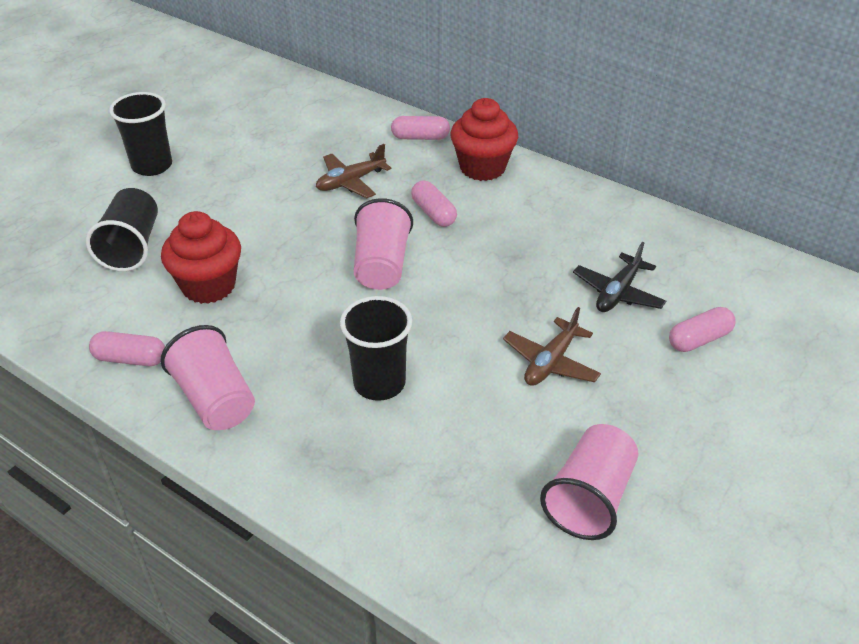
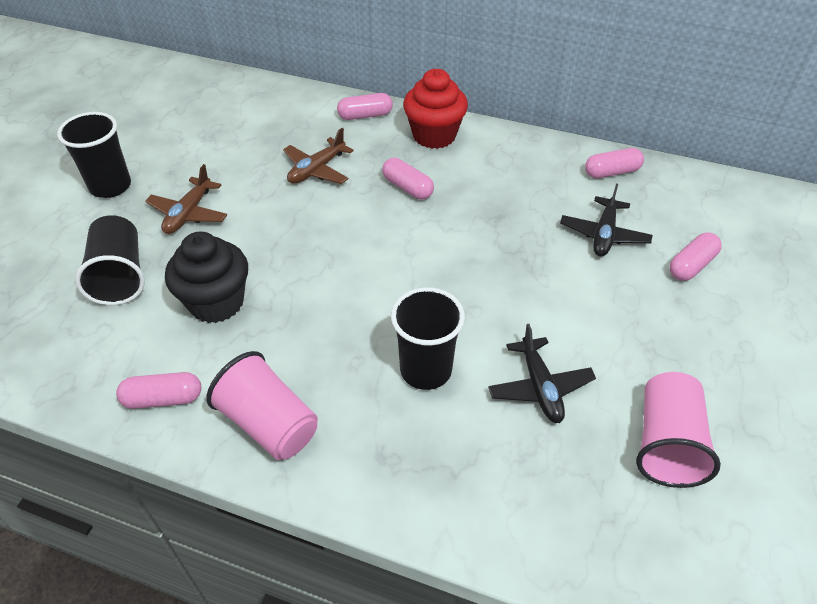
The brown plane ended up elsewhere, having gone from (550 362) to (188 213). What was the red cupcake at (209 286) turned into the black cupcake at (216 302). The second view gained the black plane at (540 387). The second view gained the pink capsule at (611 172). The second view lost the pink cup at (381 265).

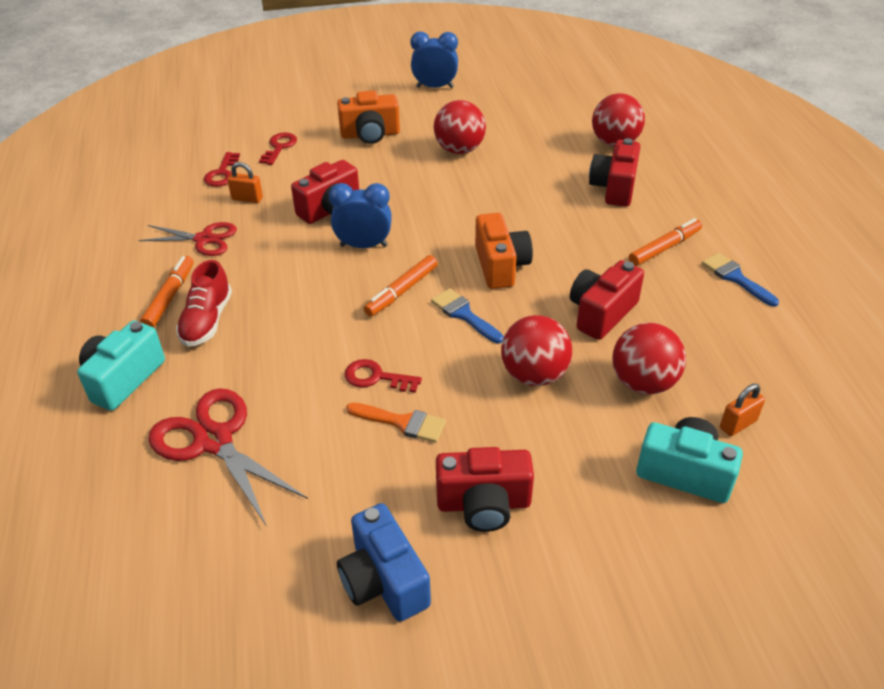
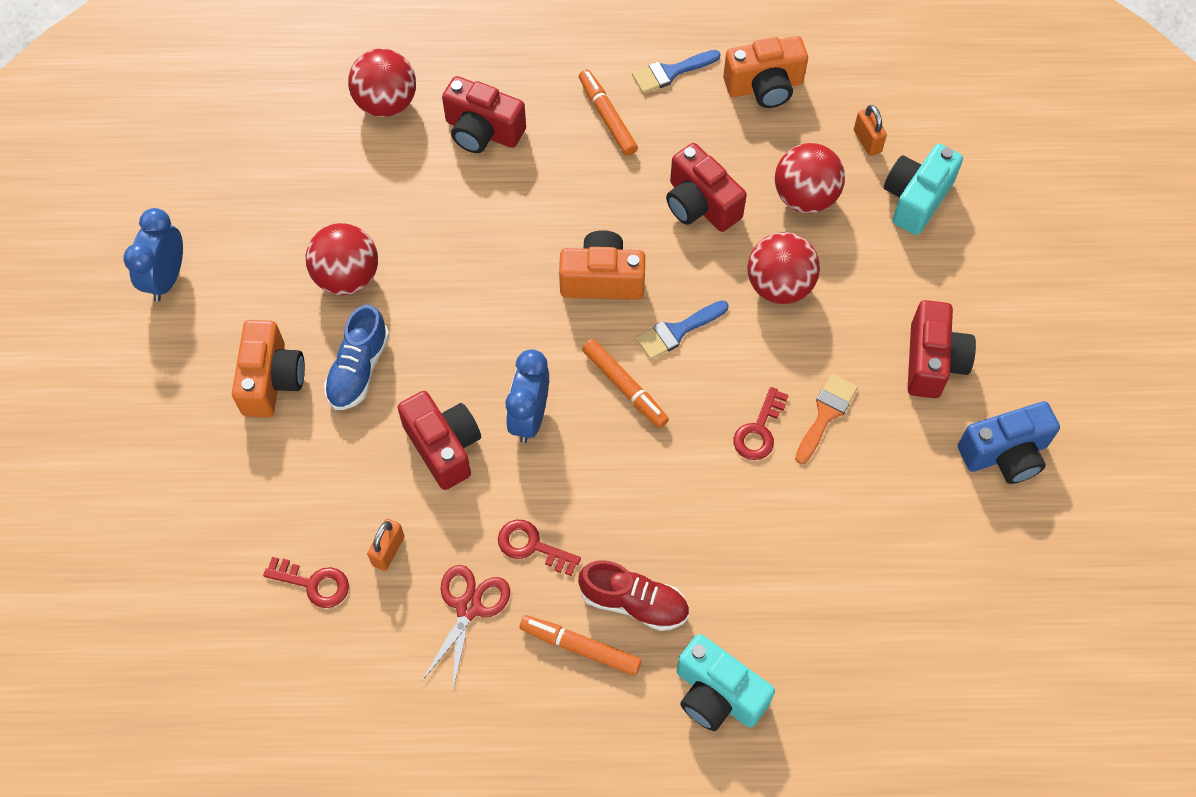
The second view gained the blue shoe at (358 369). The red key ended up elsewhere, having gone from (279 147) to (532 546). The second view gained the orange camera at (764 86). The second view lost the red scissors at (214 441).

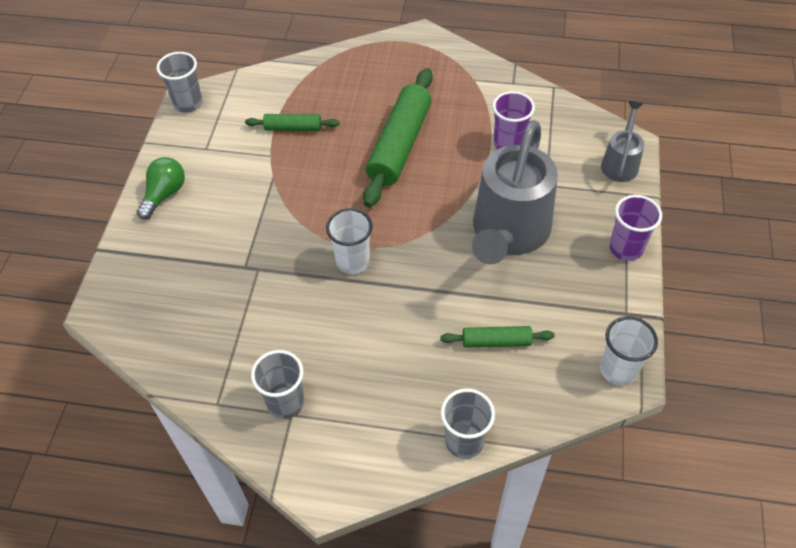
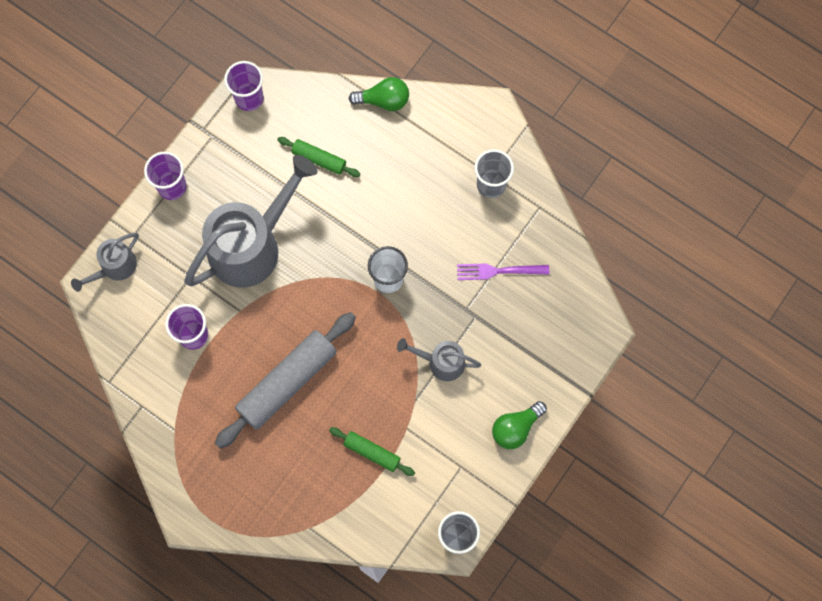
What was the green rolling pin at (399 145) turned into the grey rolling pin at (287 382). What was the white cup at (618 370) turned into the purple cup at (249 98). Where the grey cup stood at (464 441), the green light bulb came to stand at (384 100). The second view gained the grey watering can at (440 362). The second view gained the purple fork at (498 271).

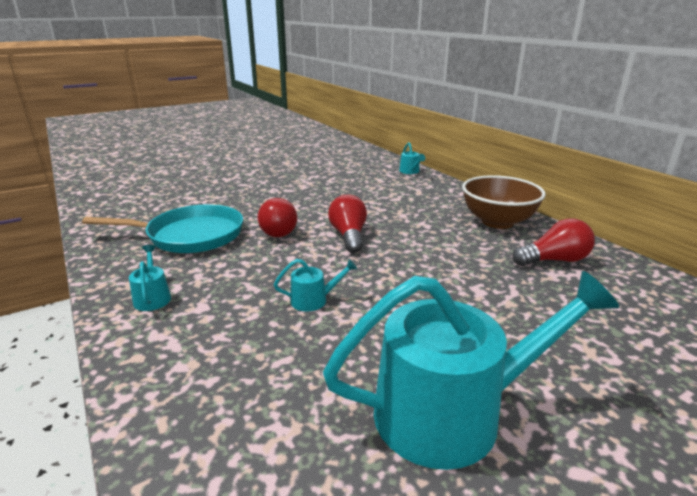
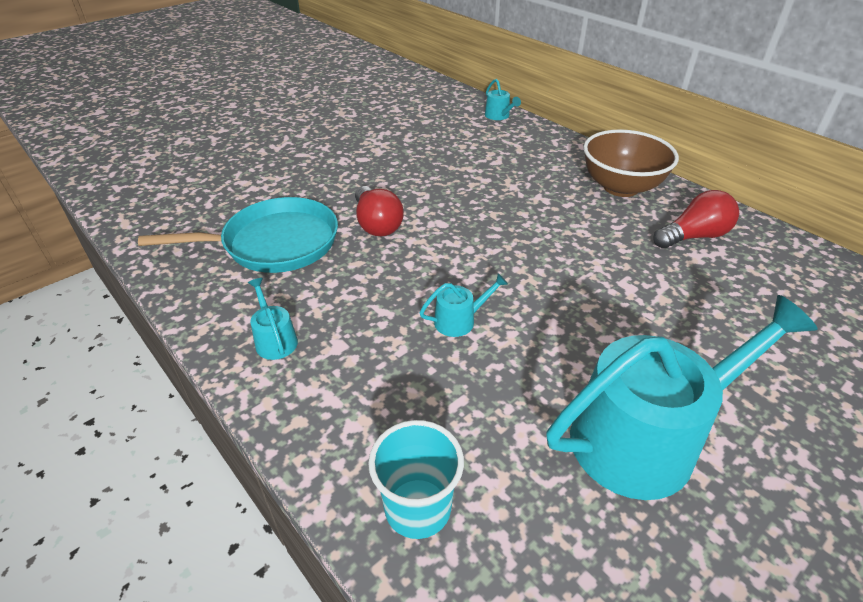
The second view gained the turquoise cup at (417 508). The second view lost the red light bulb at (349 236).

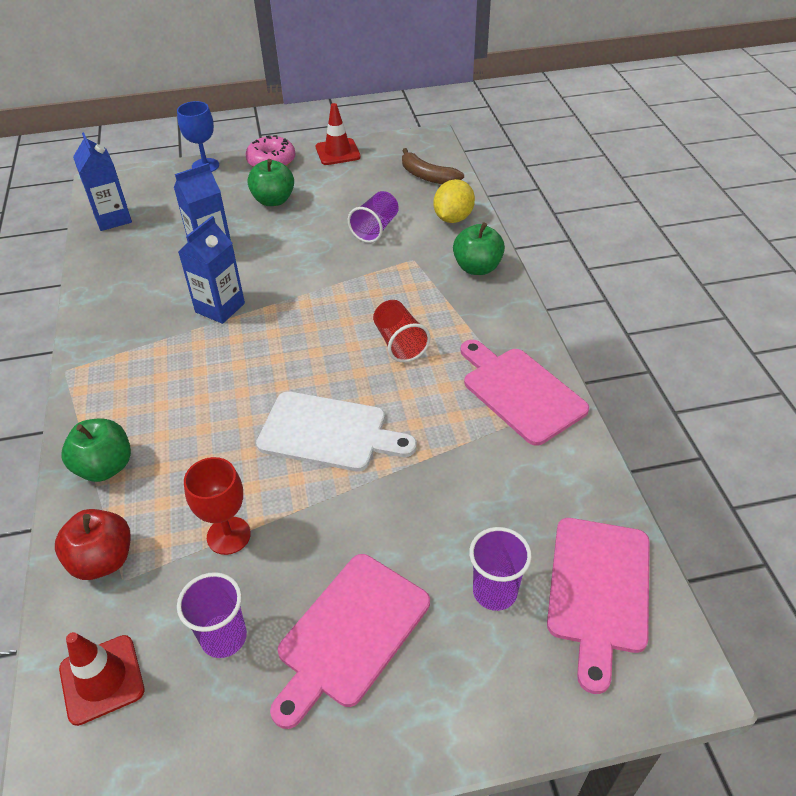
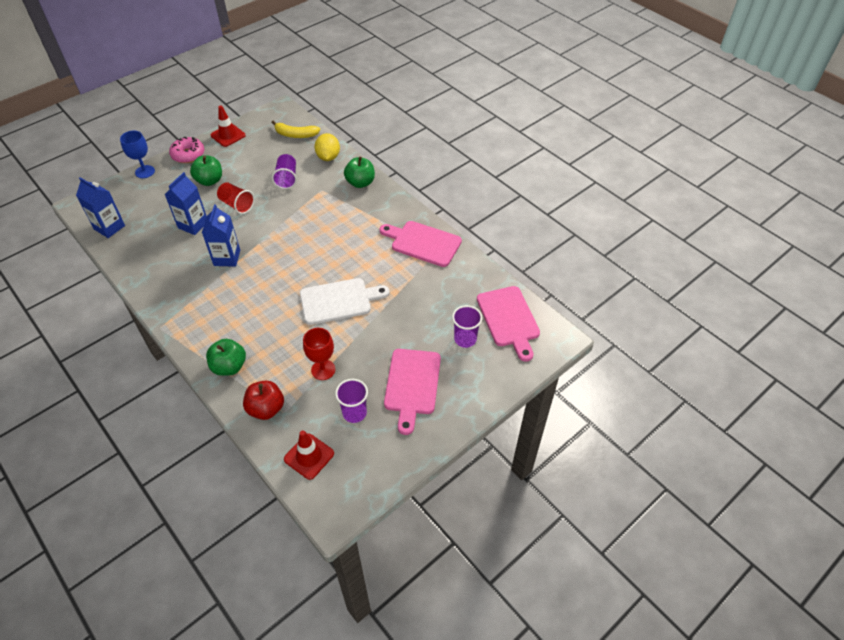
The red cup ended up elsewhere, having gone from (399 343) to (237 205). What was the brown banana at (427 176) turned into the yellow banana at (296 134).

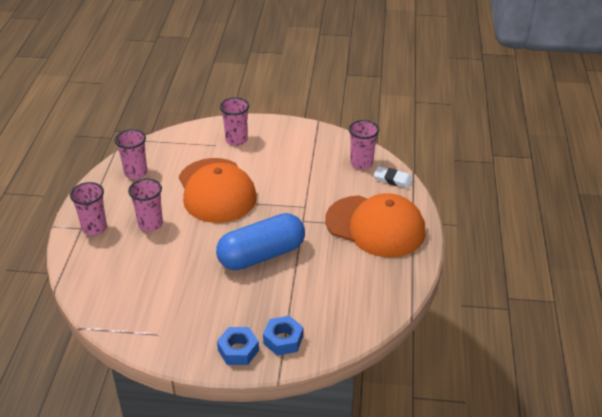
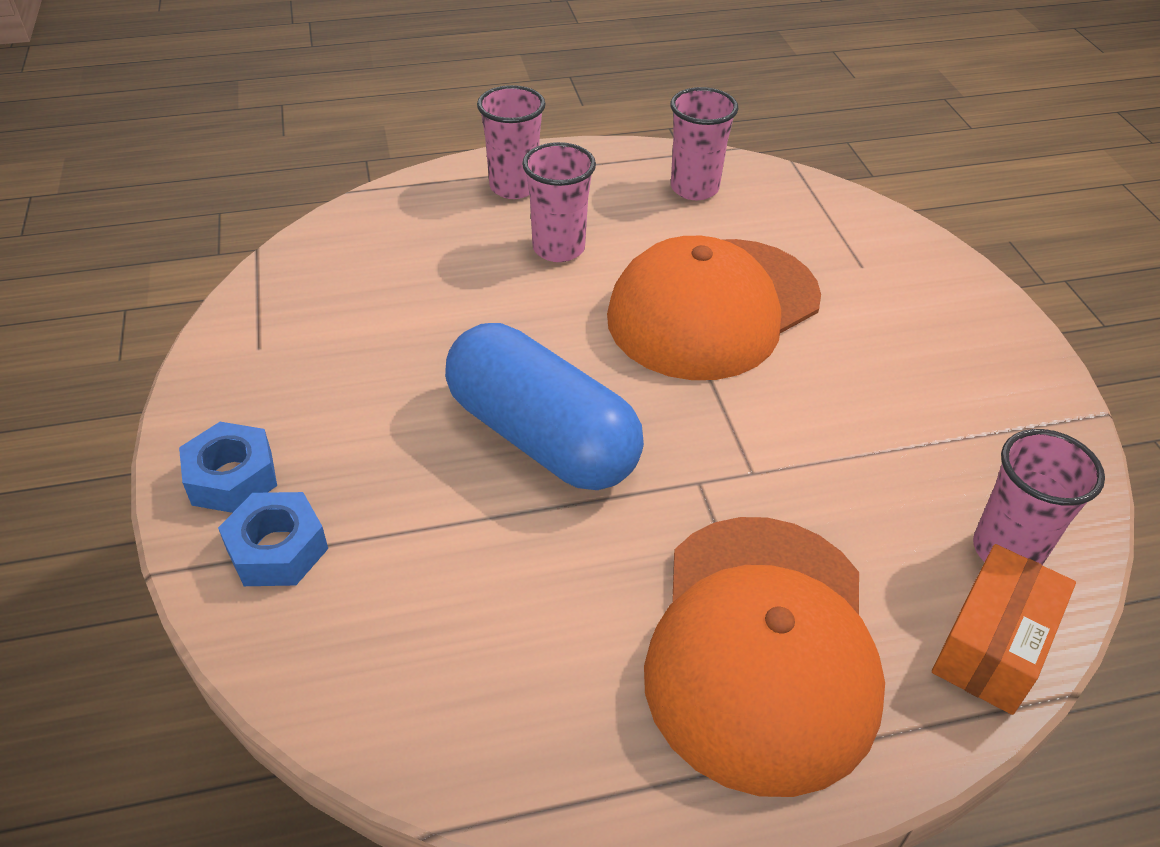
Where the white eraser stood at (393 180), the orange box came to stand at (992 646). The second view lost the pink cup at (236 140).

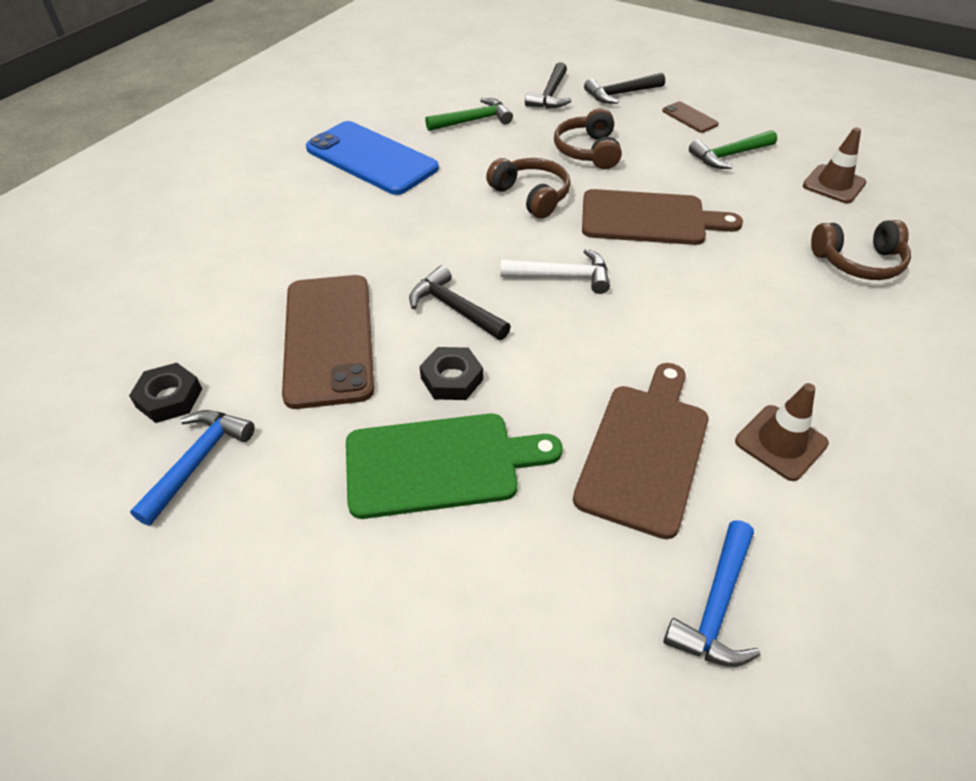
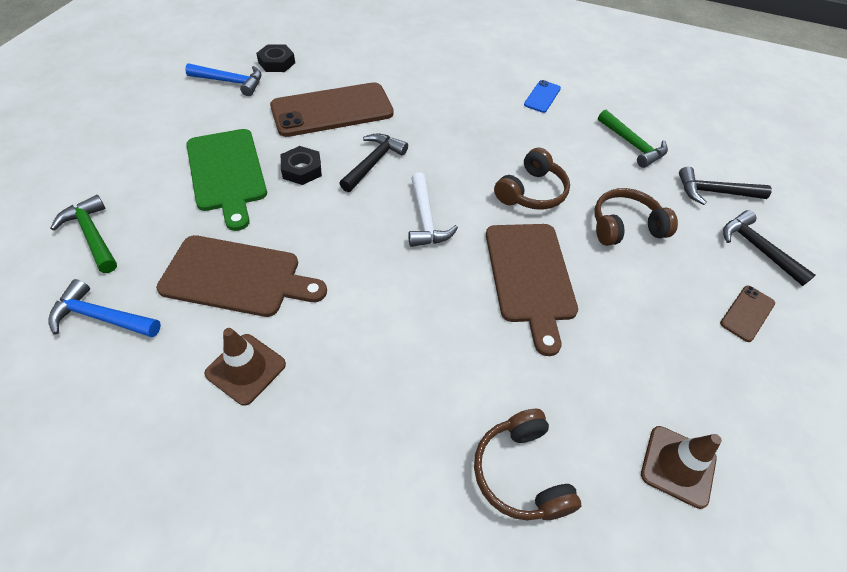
The green hammer ended up elsewhere, having gone from (729 155) to (92 235). The size of the blue phone at (371 158) changed by a factor of 0.44.

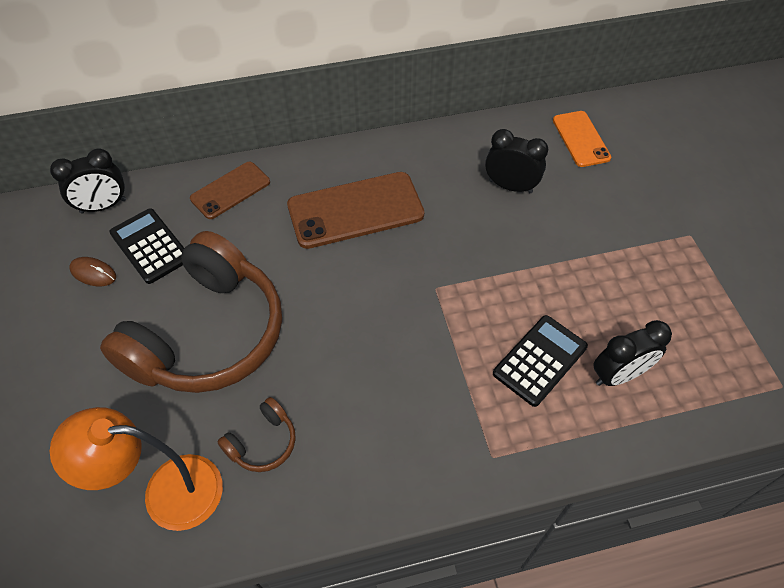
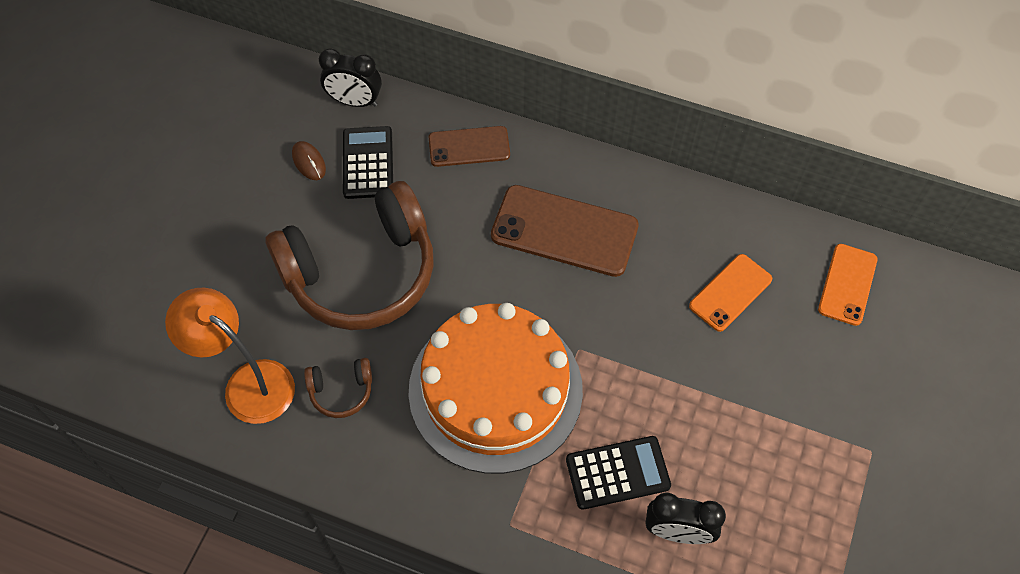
The second view gained the orange cake at (495 390). Where the black clock stood at (510 186), the orange phone came to stand at (730 292).

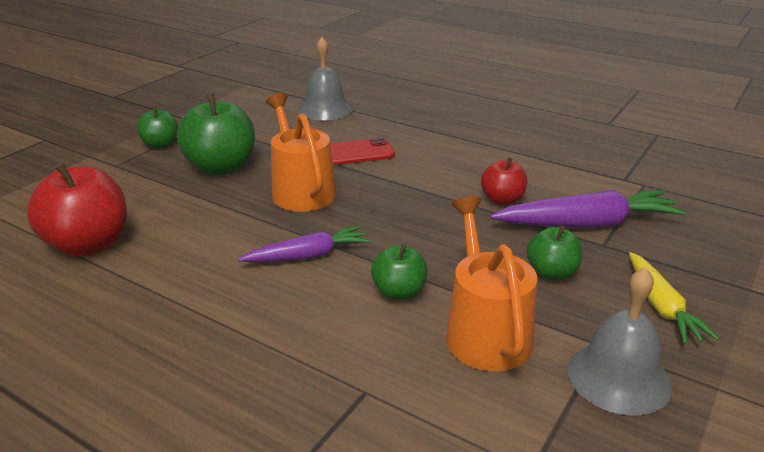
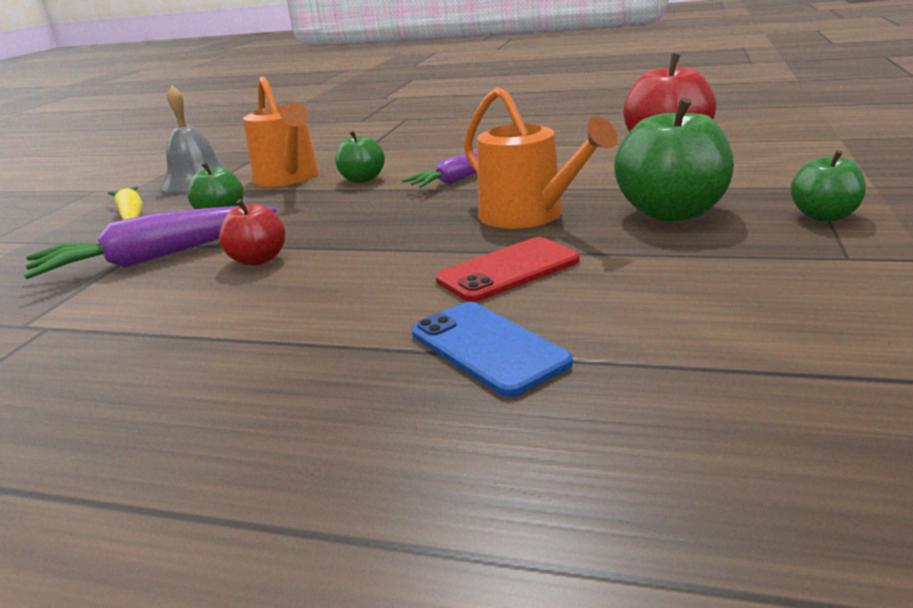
The second view gained the blue phone at (488 348). The second view lost the grey bell at (325 109).

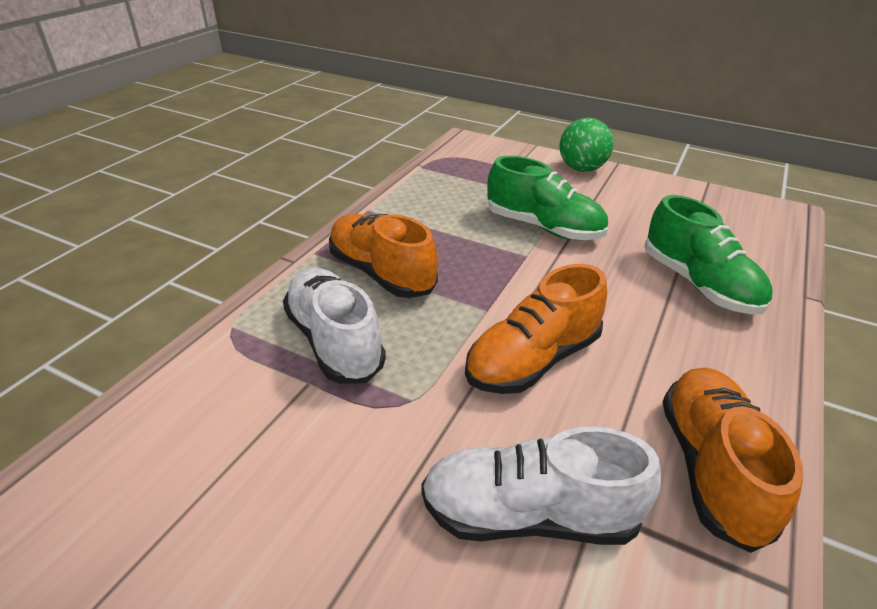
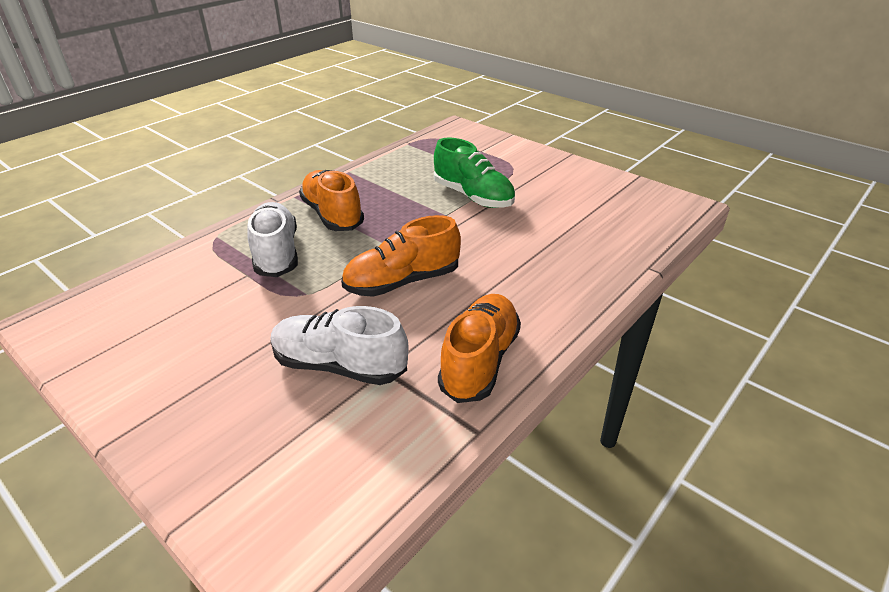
The second view lost the green ball at (581 169). The second view lost the green shoe at (699 284).

